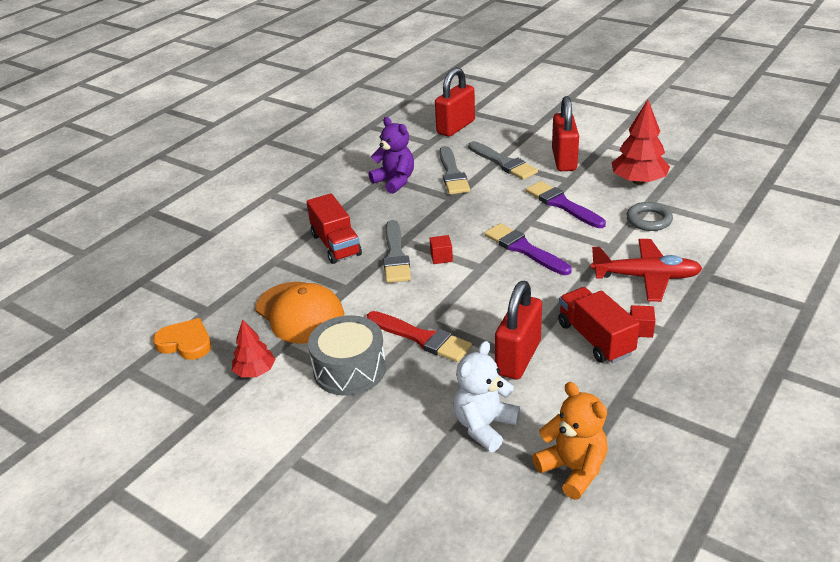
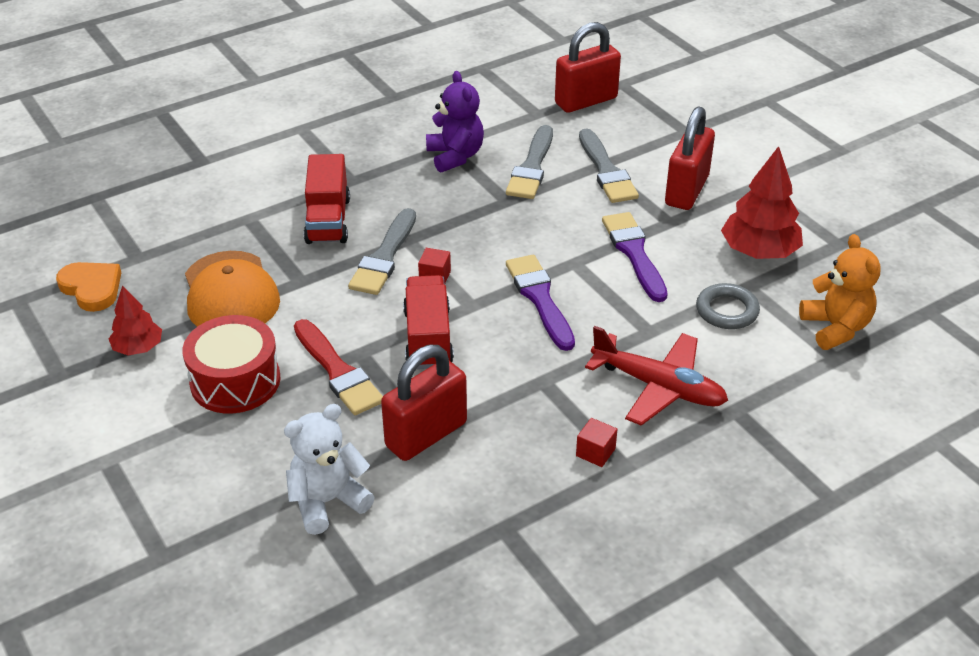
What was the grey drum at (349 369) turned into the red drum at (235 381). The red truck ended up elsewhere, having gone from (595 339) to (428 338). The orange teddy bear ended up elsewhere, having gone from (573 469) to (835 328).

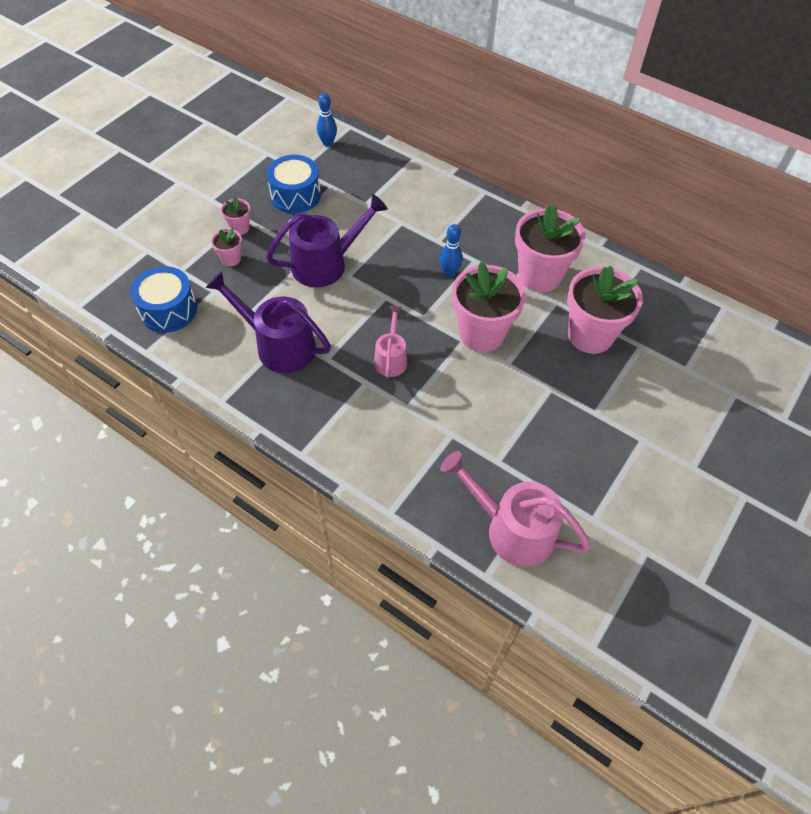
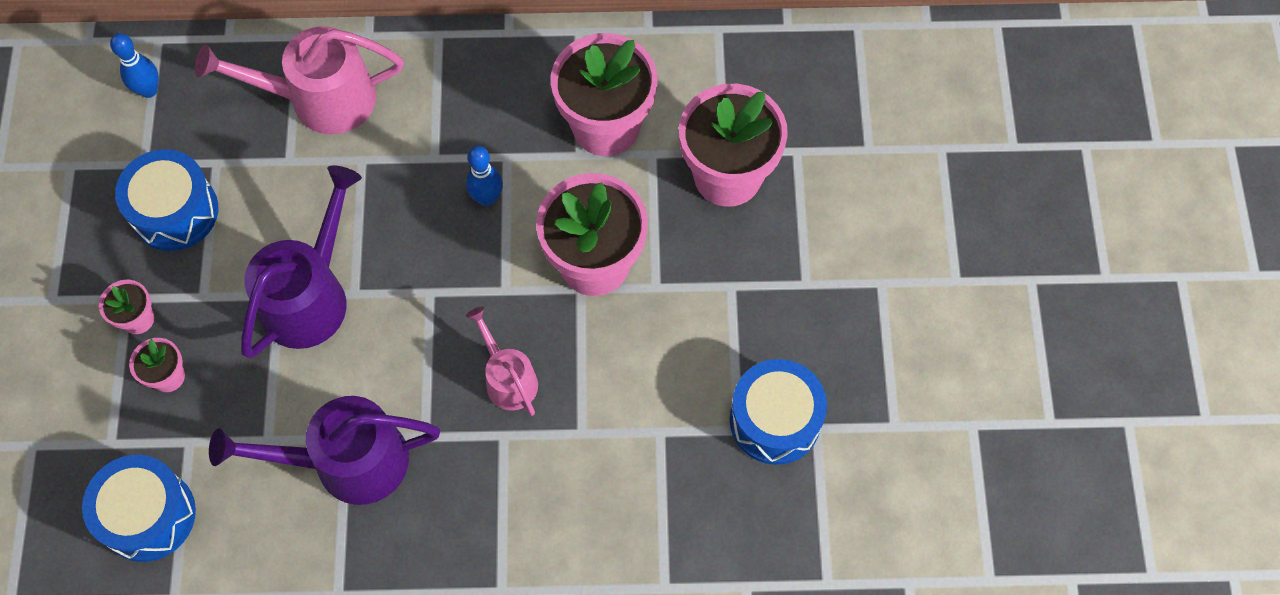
The pink watering can ended up elsewhere, having gone from (511 528) to (320 99). The second view gained the blue drum at (775 420).

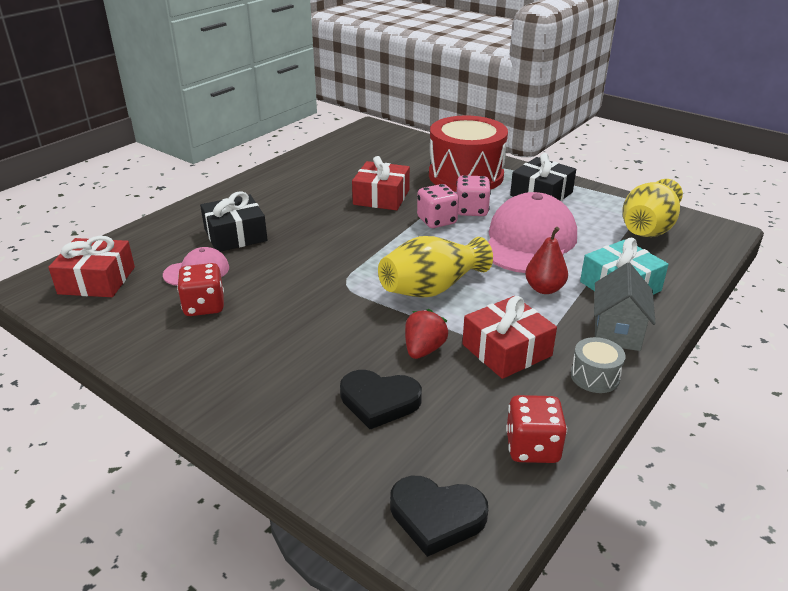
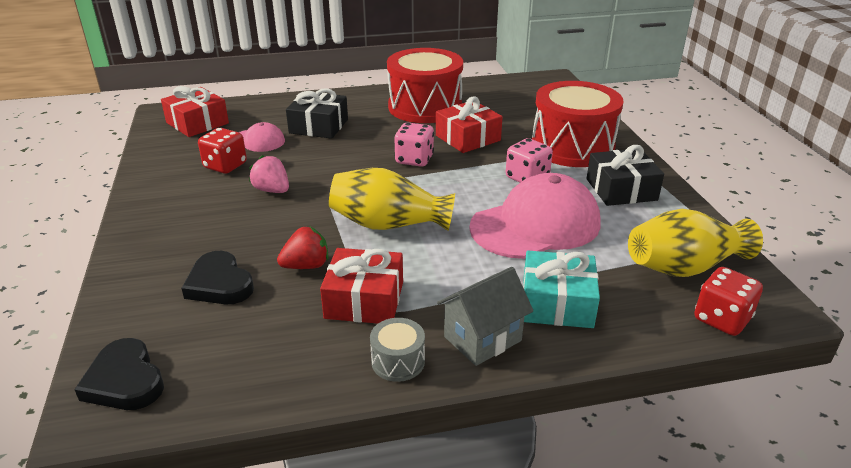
The second view gained the pink strawberry at (272 190). The second view gained the red drum at (425 107). The pink dice ended up elsewhere, having gone from (437 221) to (414 159). The red dice ended up elsewhere, having gone from (532 447) to (721 319). The second view lost the red pear at (544 289).

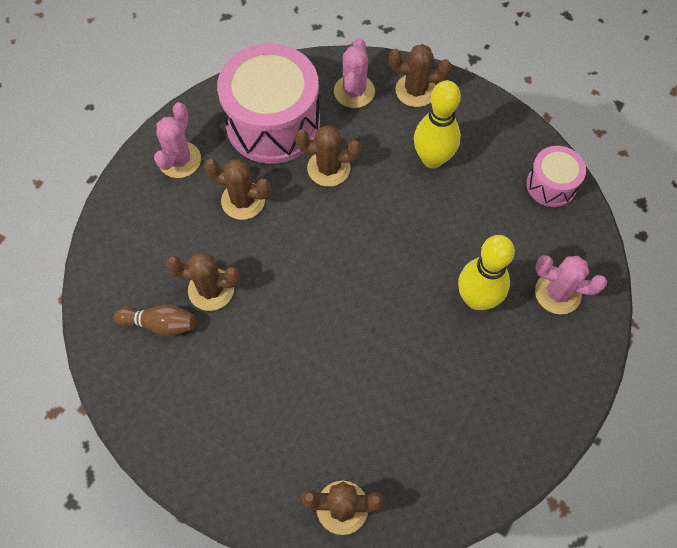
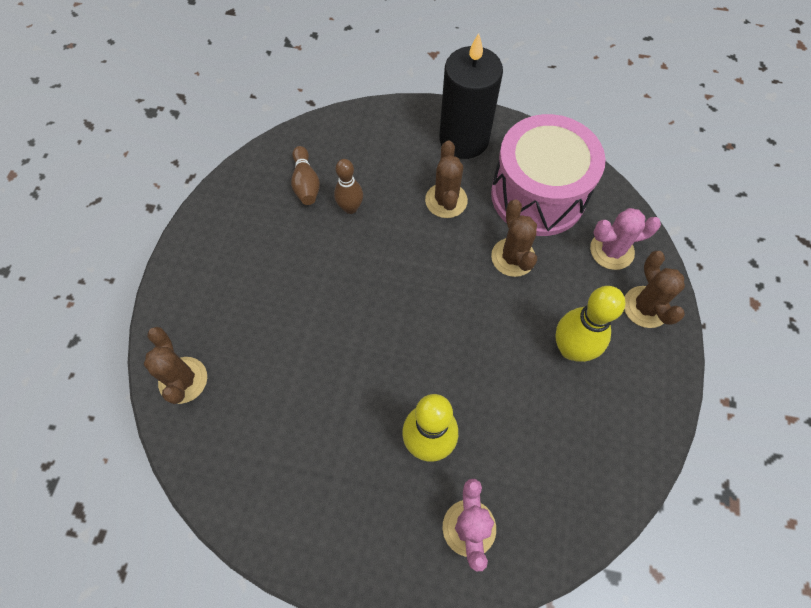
Where the brown cactus stood at (211 289), the brown bowling pin came to stand at (350 208). Where the pink cactus stood at (179 160), the black candle came to stand at (464 139). The second view lost the pink drum at (551 185).

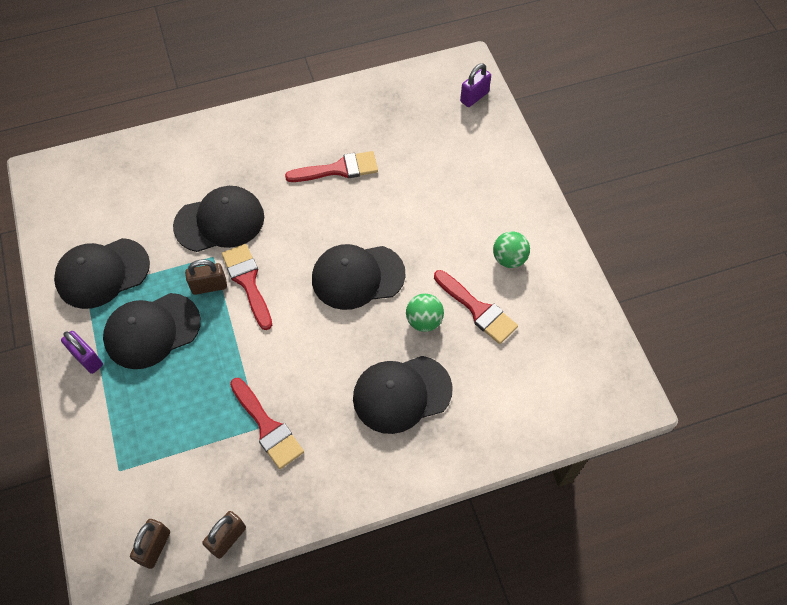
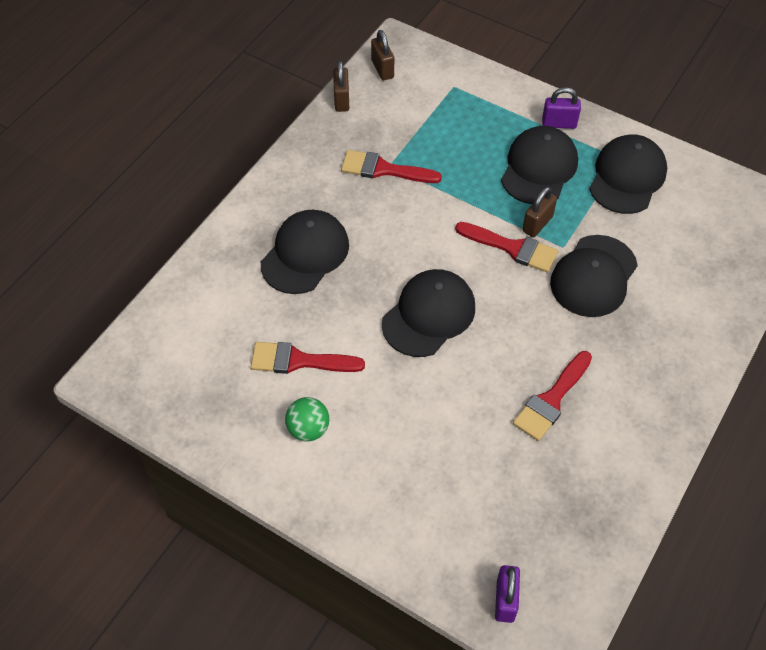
The second view lost the green ball at (424 321).

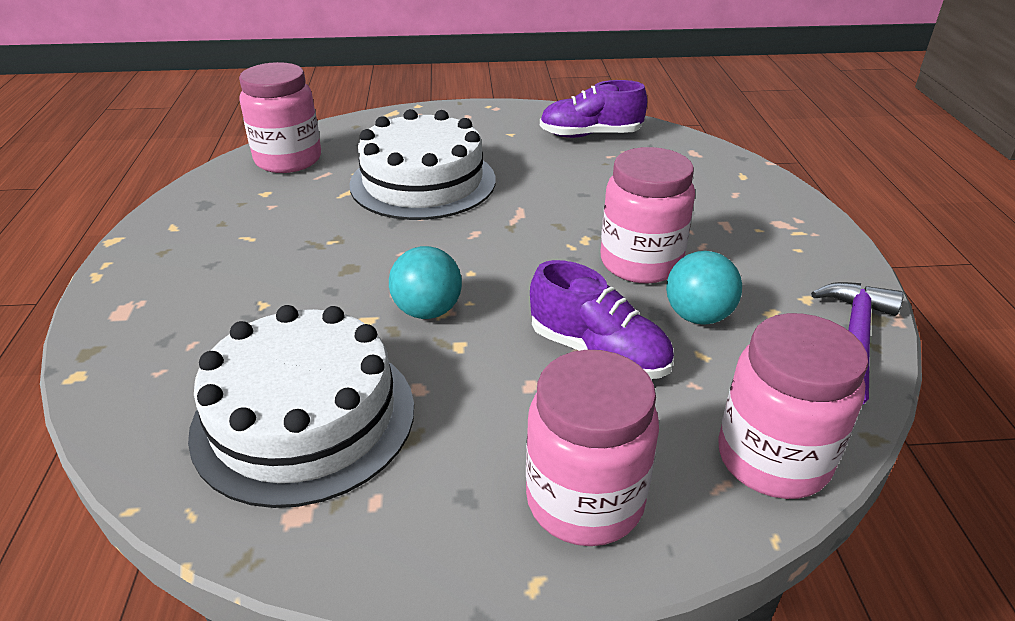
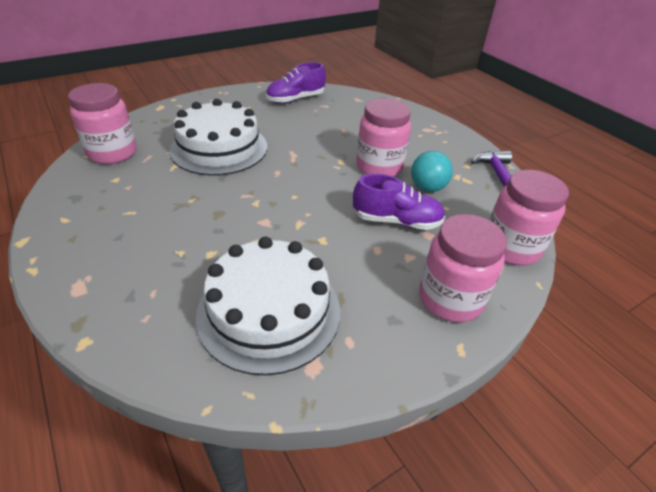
The second view lost the turquoise ball at (427 311).

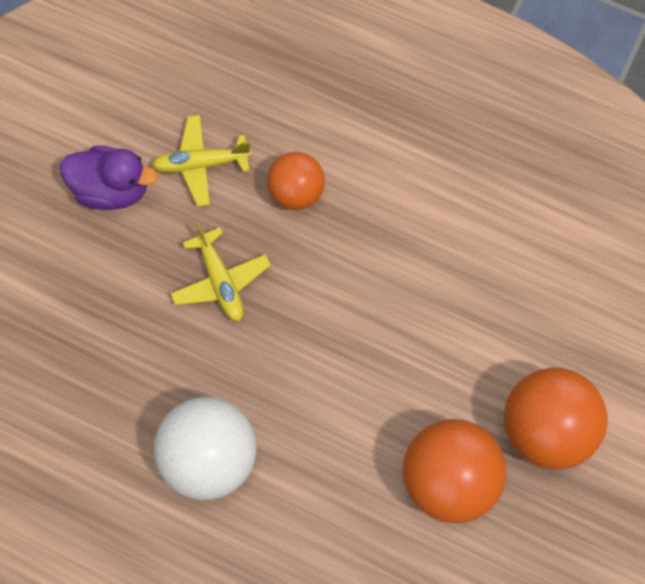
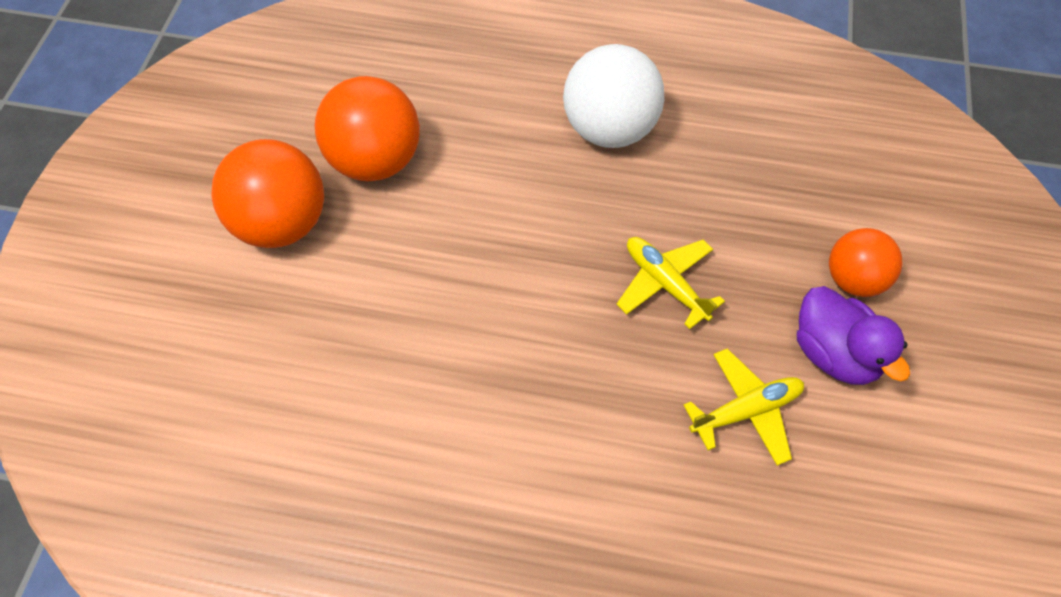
The purple duck at (112 189) ended up facing another way, 120 degrees counterclockwise from before. The orange ball ended up elsewhere, having gone from (296 192) to (853 279).

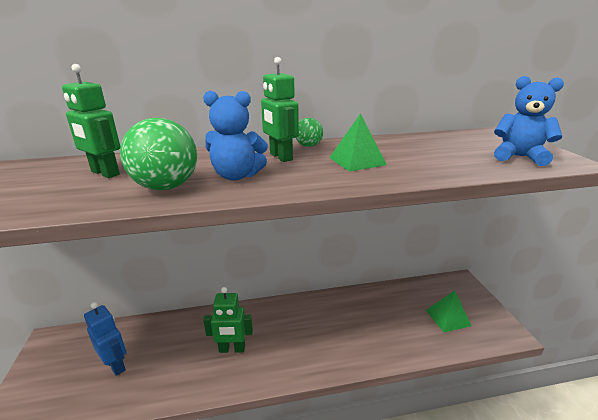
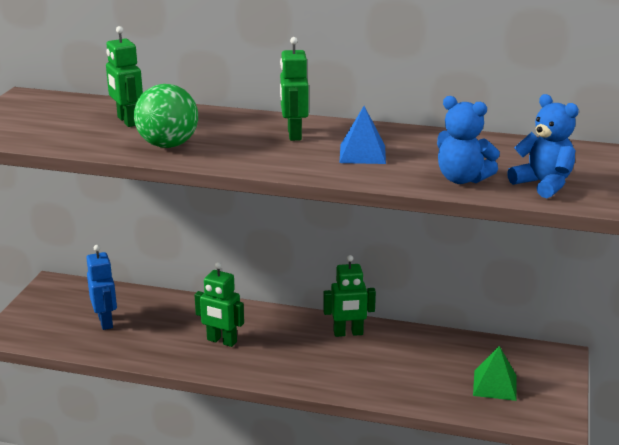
The second view gained the green robot at (348 333). What was the green pyramid at (357 161) turned into the blue pyramid at (362 154). The blue teddy bear ended up elsewhere, having gone from (237 176) to (462 179). The second view lost the green ball at (308 146).

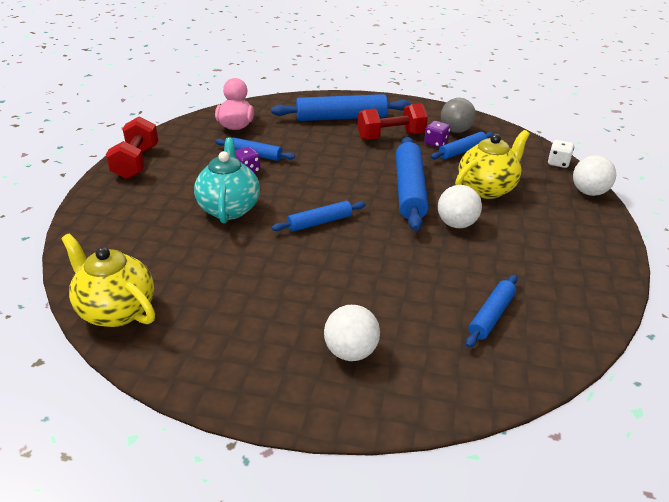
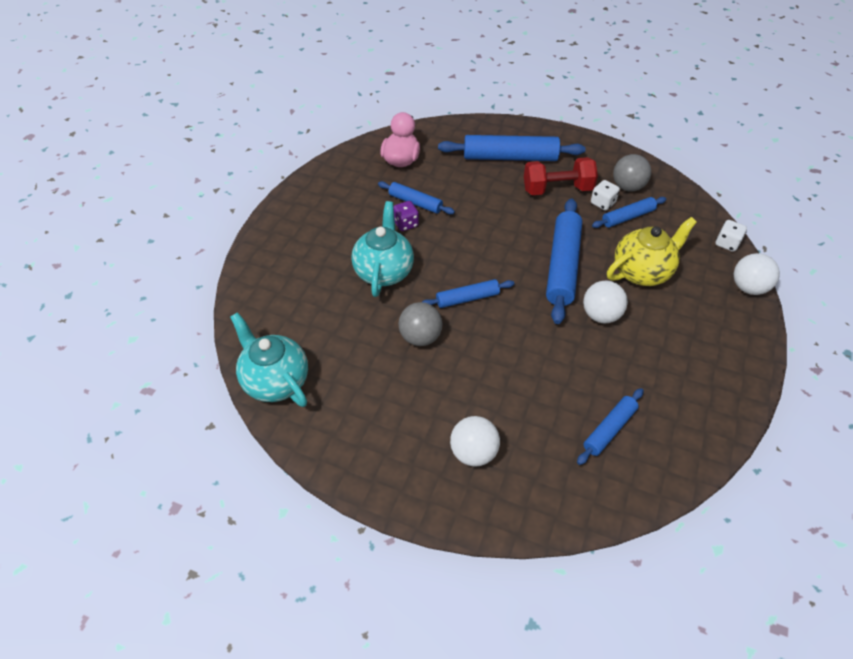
What was the yellow teapot at (116 310) turned into the turquoise teapot at (275 381). The second view gained the grey ball at (420 337). What was the purple dice at (436 143) turned into the white dice at (602 203). The second view lost the red dumbbell at (136 162).

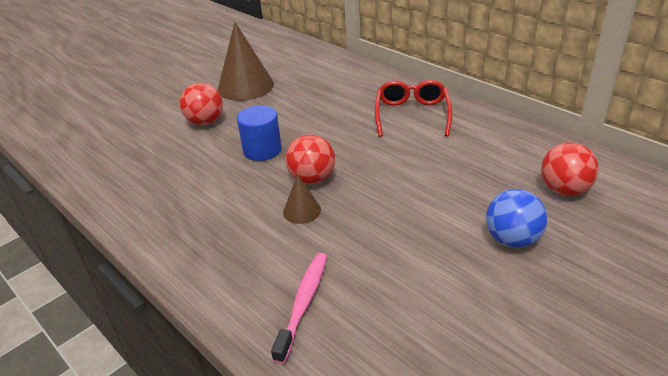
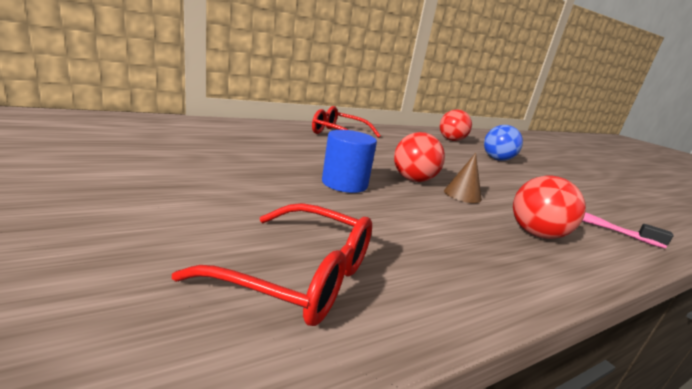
The second view gained the red glasses at (298 275). The red ball ended up elsewhere, having gone from (205 122) to (536 234). The second view lost the brown cone at (245 86).

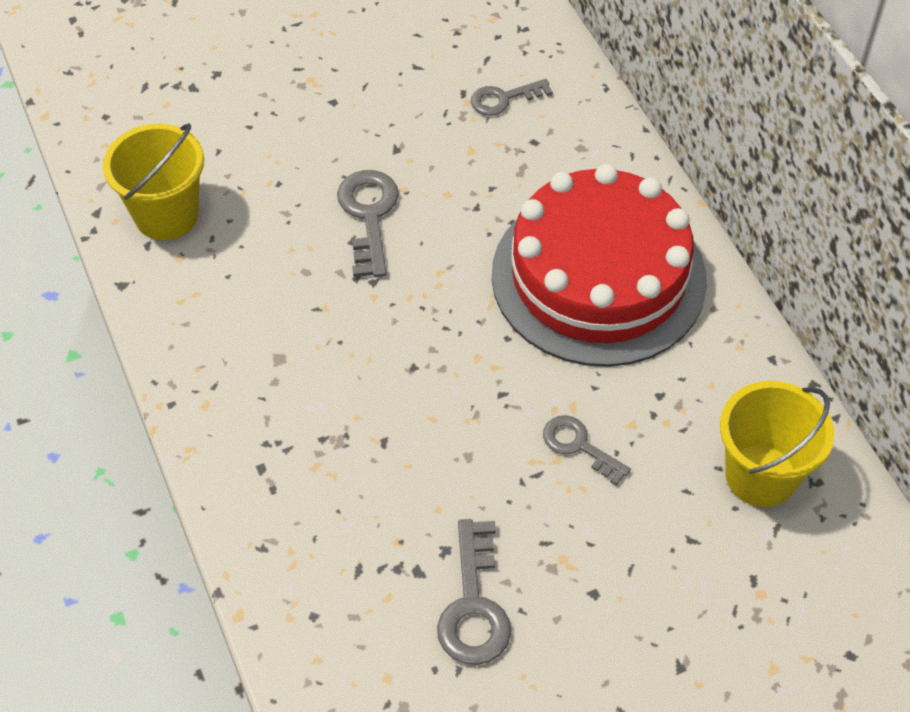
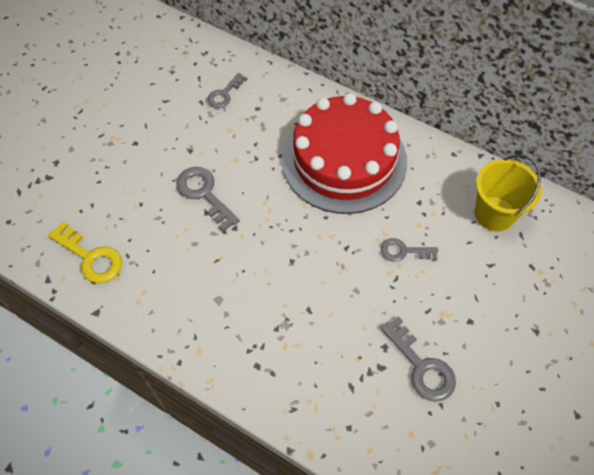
Where the yellow bucket stood at (166 215), the yellow key came to stand at (91 257).

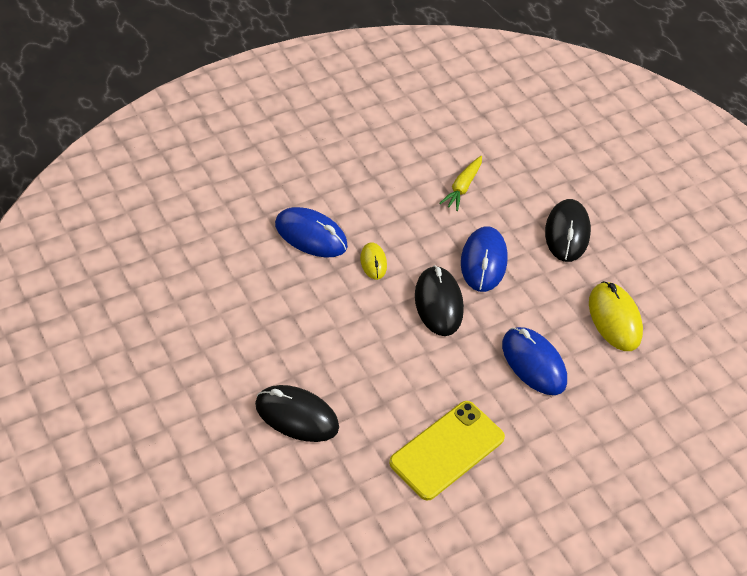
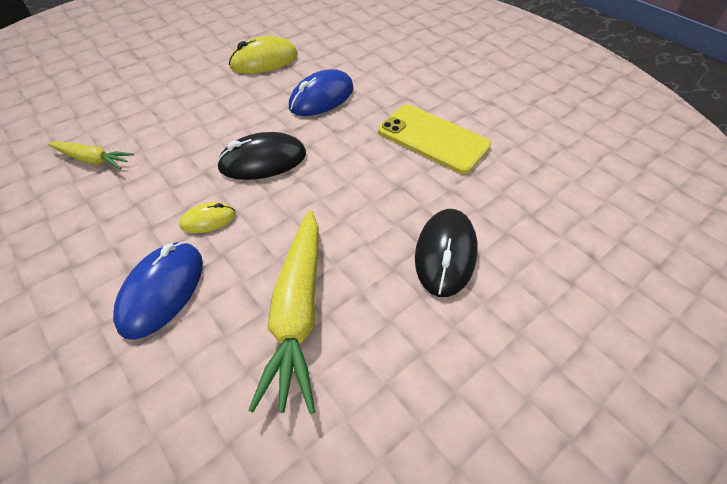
The second view gained the yellow carrot at (298 312). The second view lost the blue mouse at (483 261). The second view lost the black mouse at (567 233).

